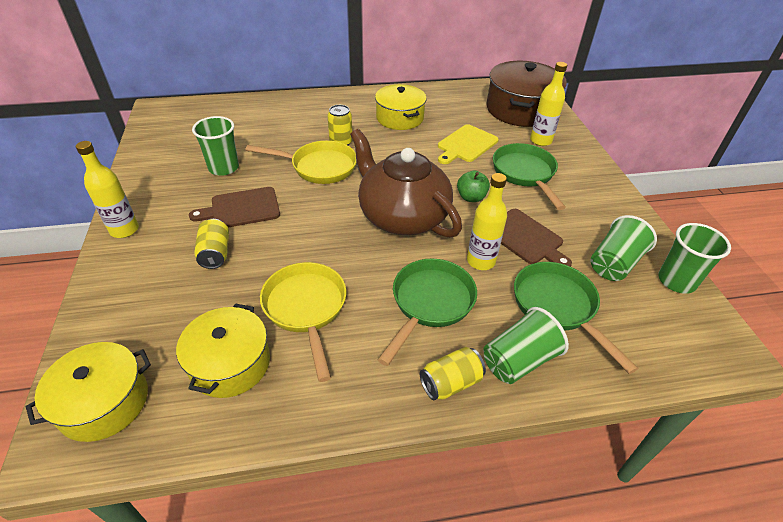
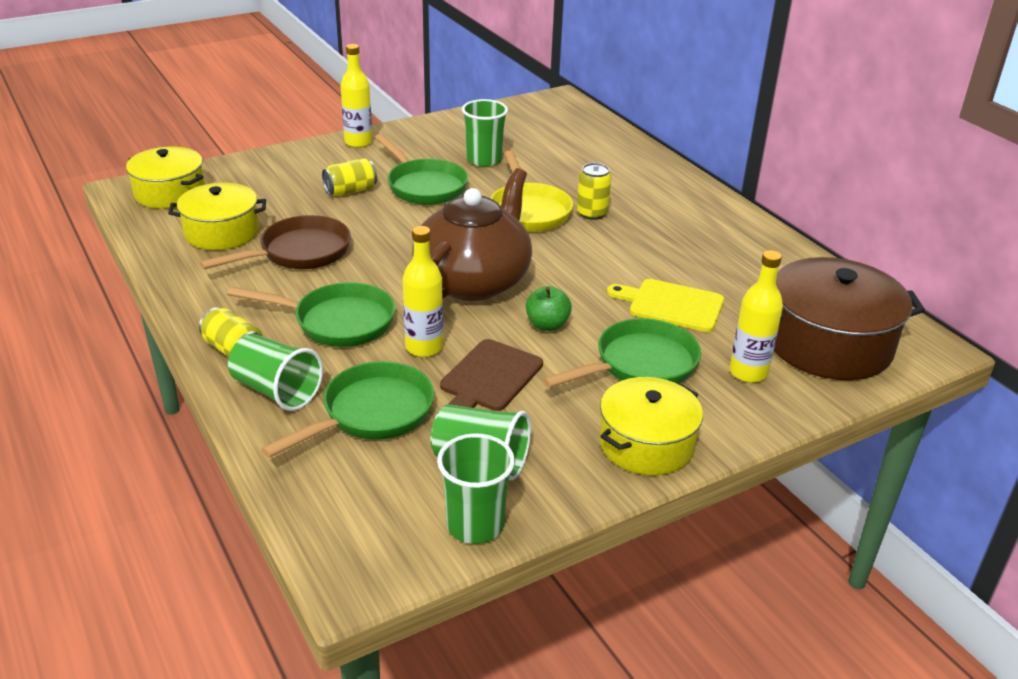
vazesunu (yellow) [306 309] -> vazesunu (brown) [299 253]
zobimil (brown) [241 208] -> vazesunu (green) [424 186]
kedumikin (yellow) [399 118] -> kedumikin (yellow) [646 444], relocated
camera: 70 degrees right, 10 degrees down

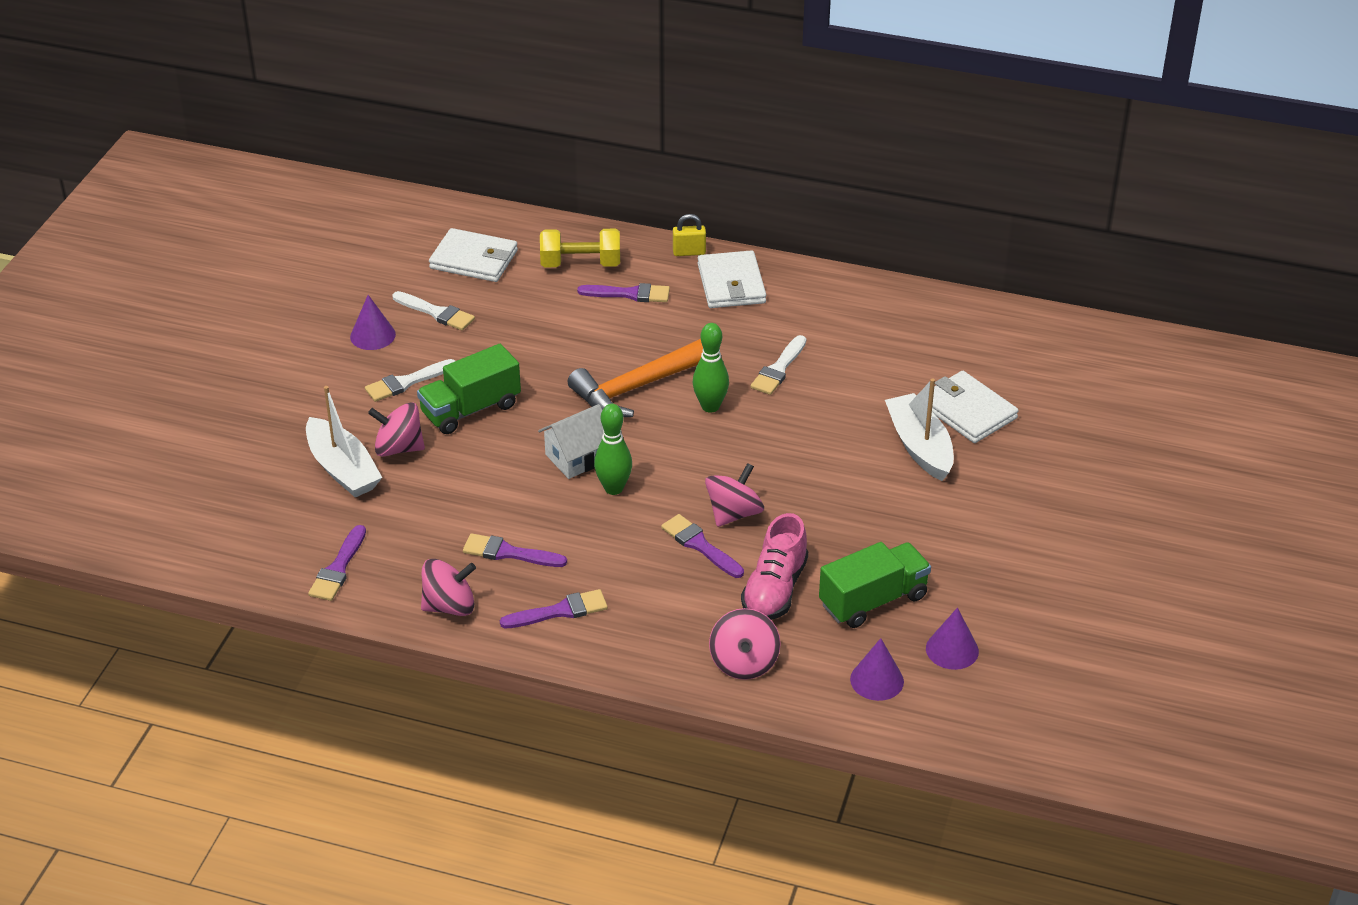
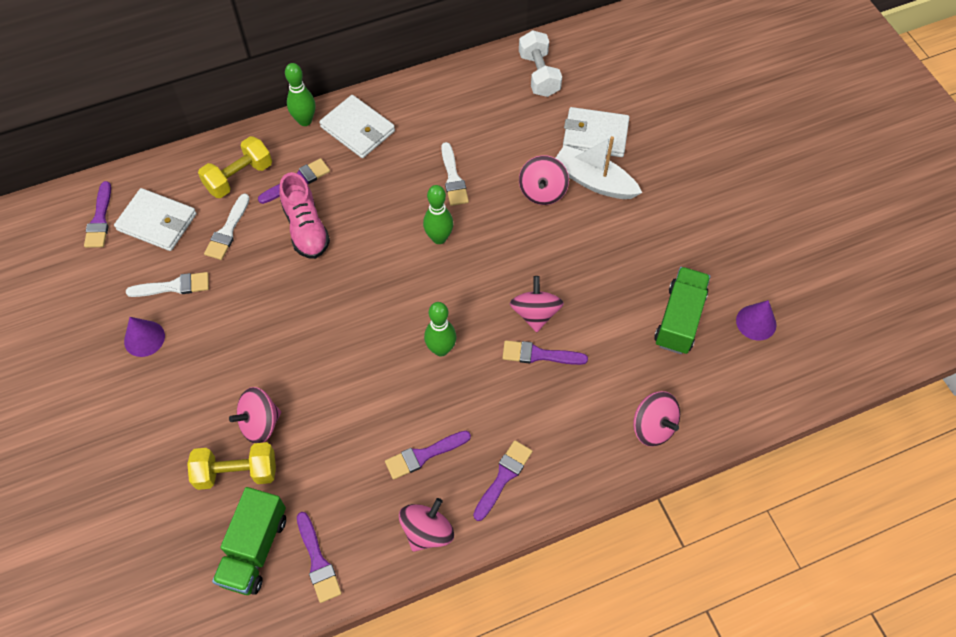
none -> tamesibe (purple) [100 219]
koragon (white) [474 259] -> koragon (white) [157 222], 45 degrees clockwise
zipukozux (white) [343 469] -> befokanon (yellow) [236 472]
tamesibe (white) [406 382] -> tamesibe (white) [227 231], relocated
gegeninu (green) [471 409] -> gegeninu (green) [254 549], relocated
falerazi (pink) [774 590] -> falerazi (pink) [306 228], relocated
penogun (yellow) [689 252] -> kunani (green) [305 121]
none -> befokanon (white) [539 74]
none -> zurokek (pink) [542 191]
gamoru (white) [577 457] -> none
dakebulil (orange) [636 388] -> none
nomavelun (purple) [877 680] -> none
camera: 40 degrees left, 20 degrees up

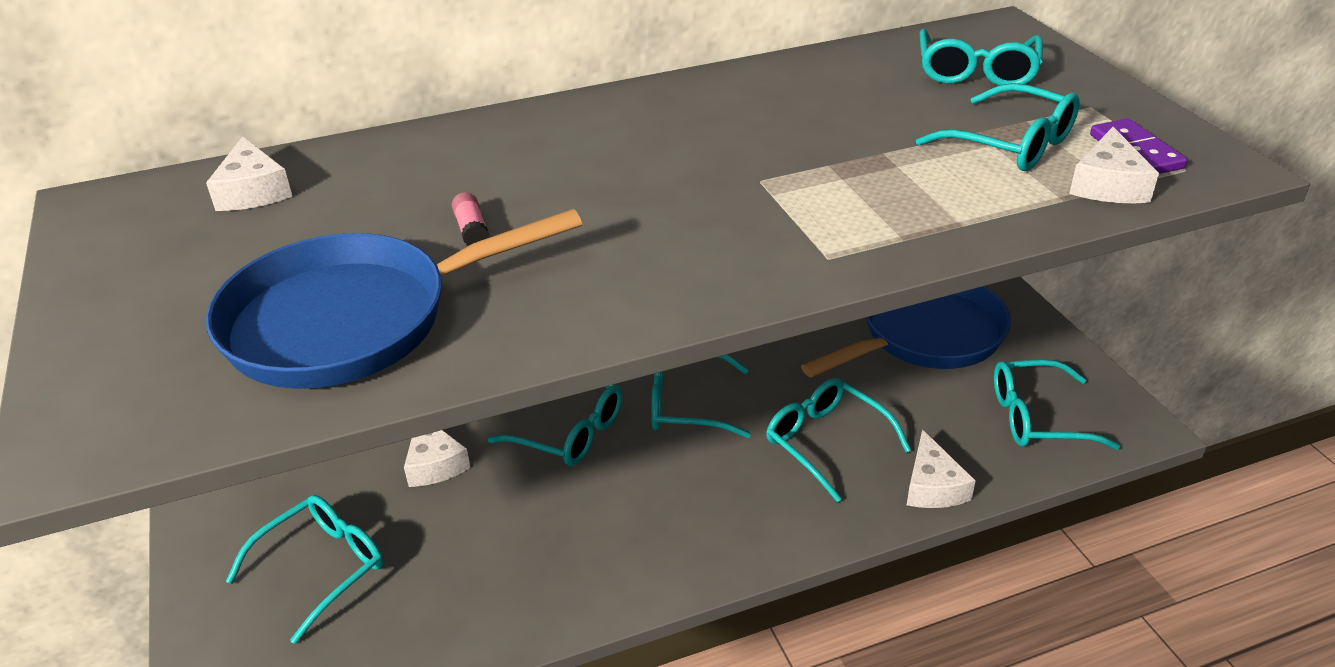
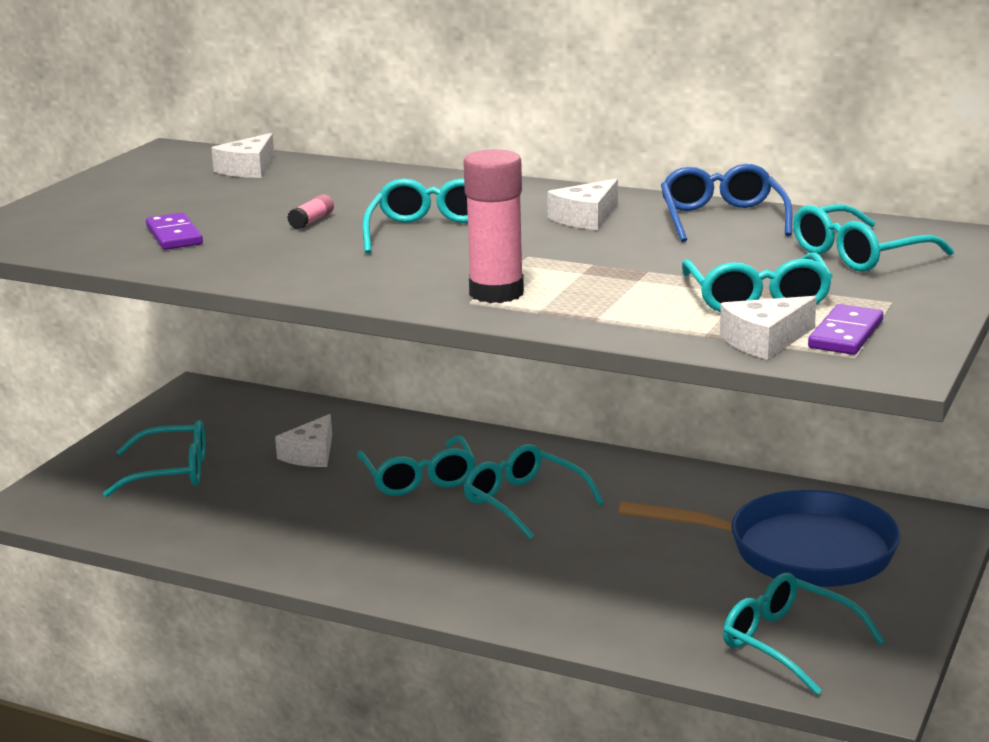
vazesunu (blue) [353 320] -> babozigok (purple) [174 235]
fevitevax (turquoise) [826 442] -> fevitevax (turquoise) [430 232], relocated
none -> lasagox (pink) [496 293]
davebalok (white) [932 486] -> davebalok (white) [586 218], relocated
none -> fevitevax (blue) [722 218]
camera: 45 degrees right, 15 degrees down

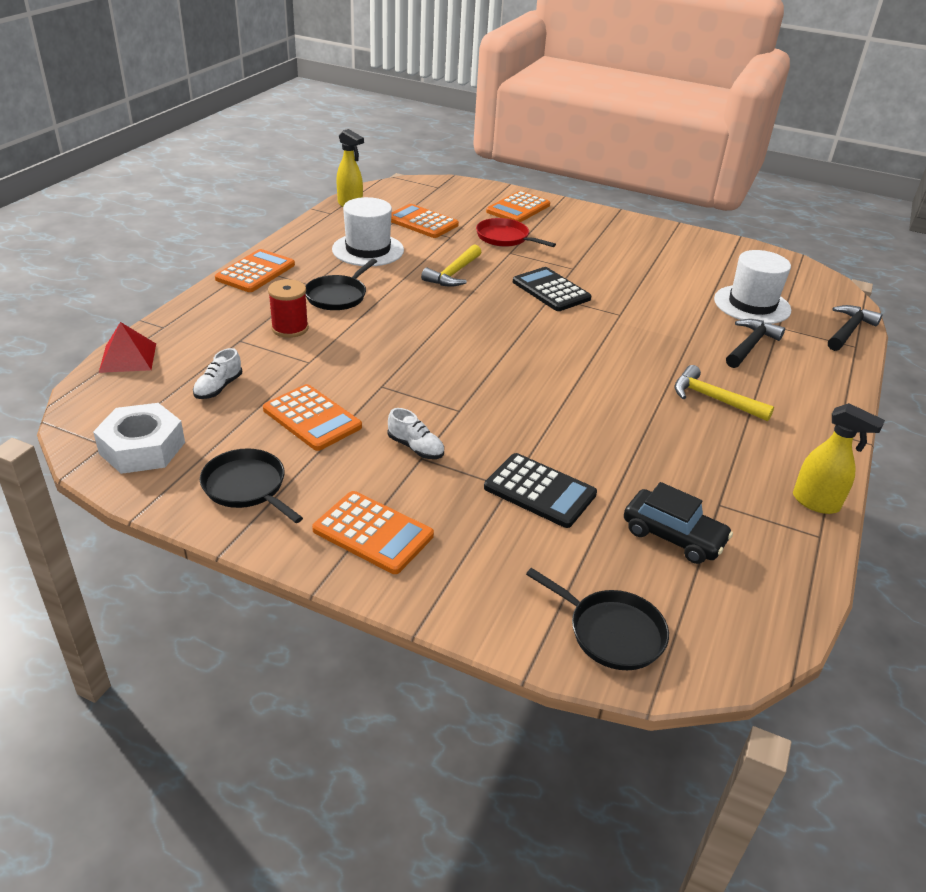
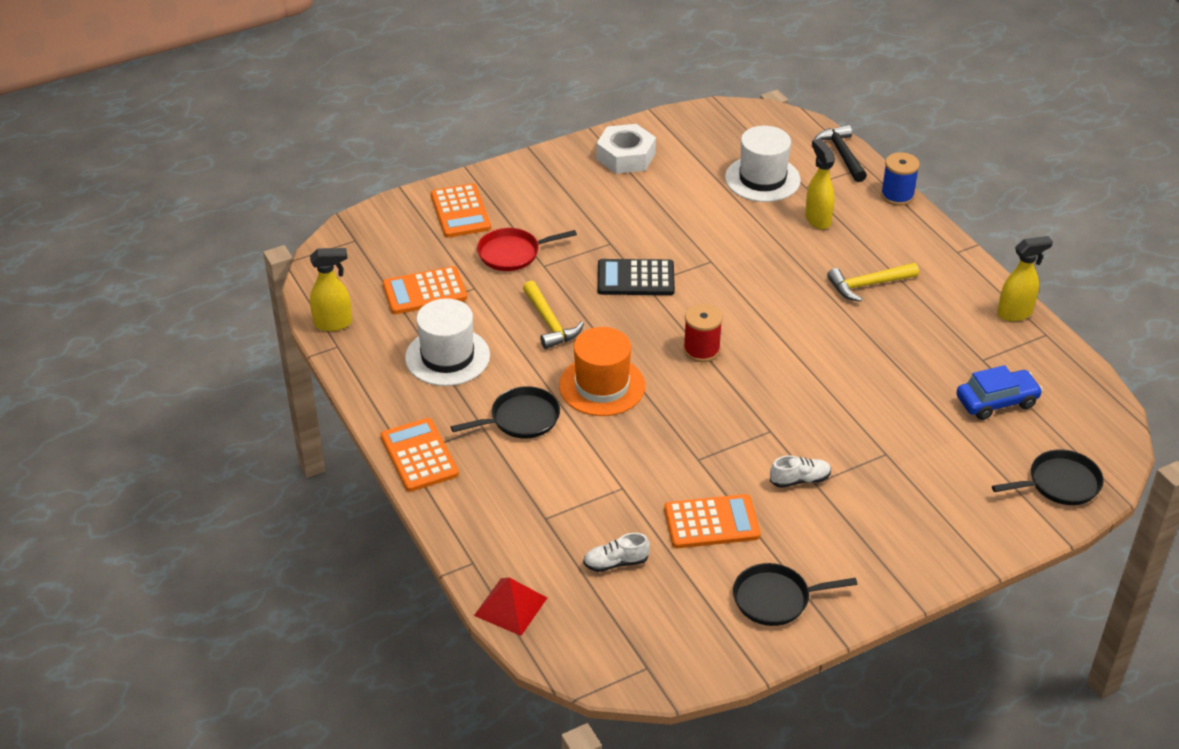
vazesunu (black) [338 296] -> vazesunu (black) [521 418], 90 degrees counterclockwise
none -> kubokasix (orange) [602 386]
falerazi (white) [218 387] -> falerazi (white) [616 563], 105 degrees clockwise
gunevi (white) [142 448] -> gunevi (white) [626 156], relocated
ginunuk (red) [290 328] -> ginunuk (red) [701 350], relocated
dakebulil (black) [750 345] -> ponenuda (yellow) [817 219]
none -> ginunuk (blue) [897 195]
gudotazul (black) [673 536] -> gudotazul (blue) [996 401]
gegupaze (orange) [373 533] -> none
gegupaze (black) [540 491] -> none
camera: 50 degrees left, 5 degrees up

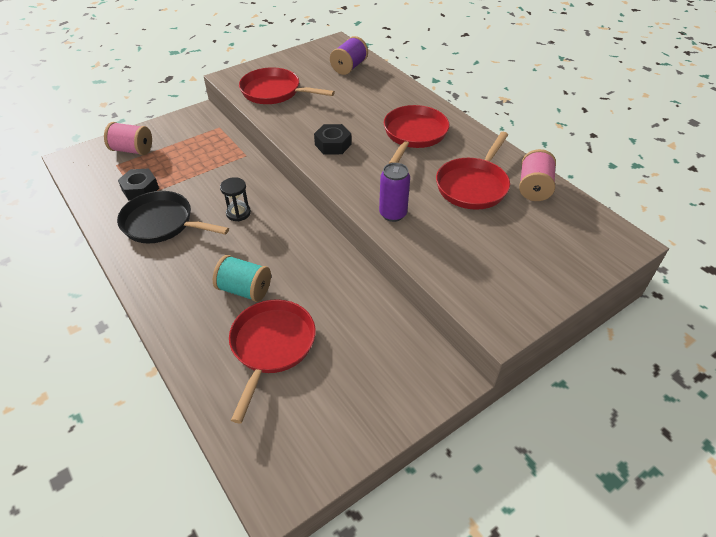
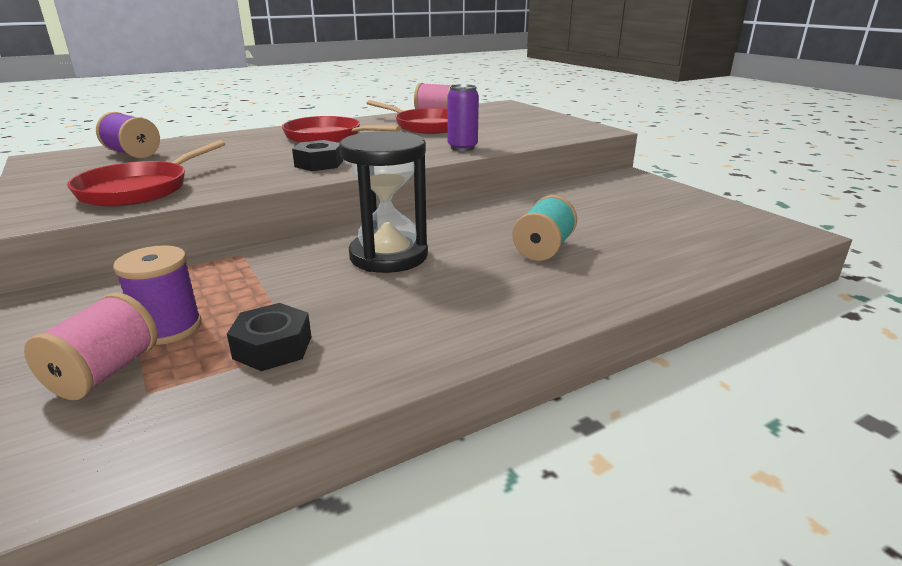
none -> ginunuk (purple) [169 328]
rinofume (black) [238 213] -> rinofume (black) [388 256], x2.07
vazesunu (black) [162 223] -> none
vazesunu (red) [271 347] -> none
camera: 85 degrees left, 20 degrees down

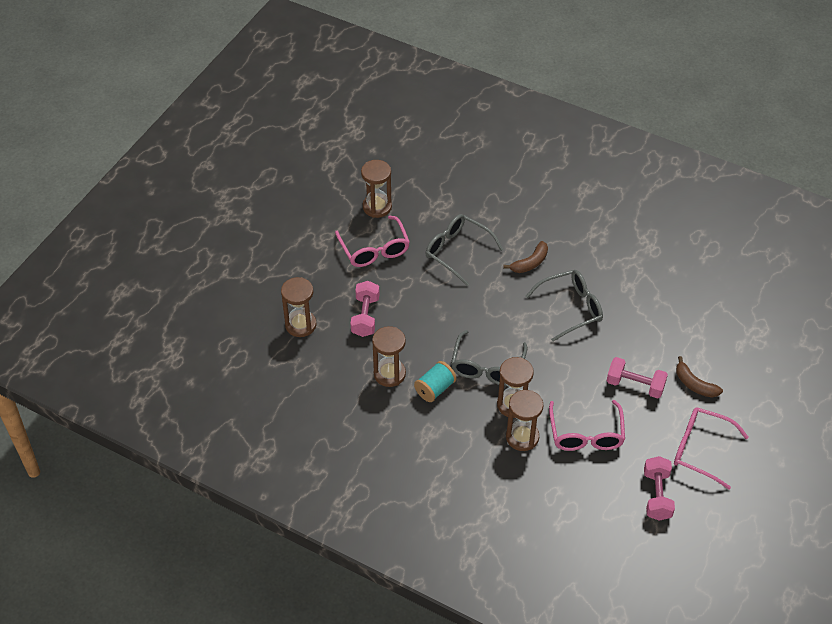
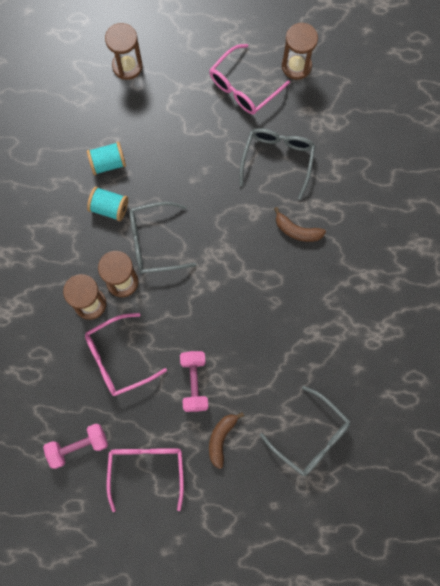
rinofume (brown) [389 374] -> ginunuk (turquoise) [108 163]
fevitevax (grey) [571 308] -> fevitevax (grey) [311 437], relocated
befokanon (pink) [365 316] -> none
camera: 65 degrees right, 25 degrees up

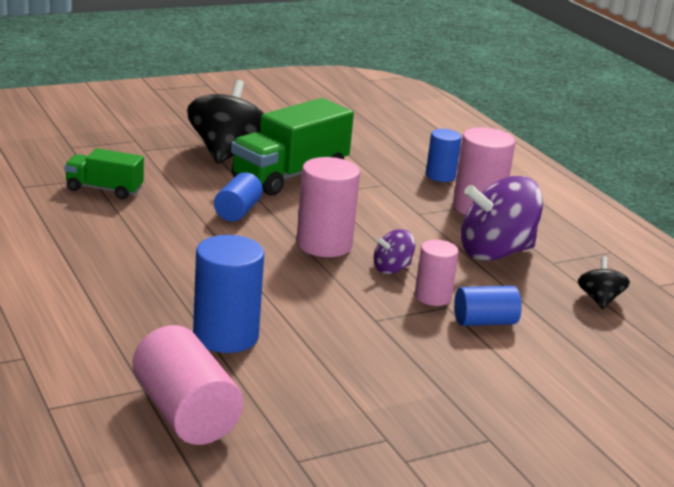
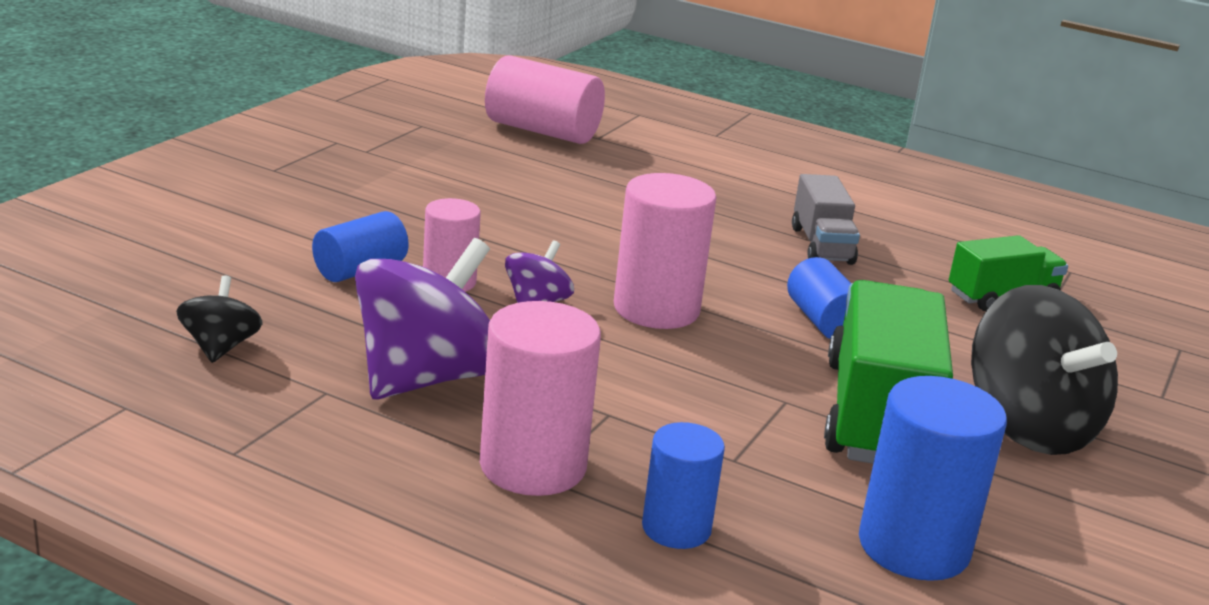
zurokek (black) [599 300] -> zurokek (black) [220 347], 150 degrees counterclockwise
none -> gegeninu (grey) [821 245]
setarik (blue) [226 336] -> setarik (blue) [913 547], relocated
camera: 145 degrees right, 0 degrees up

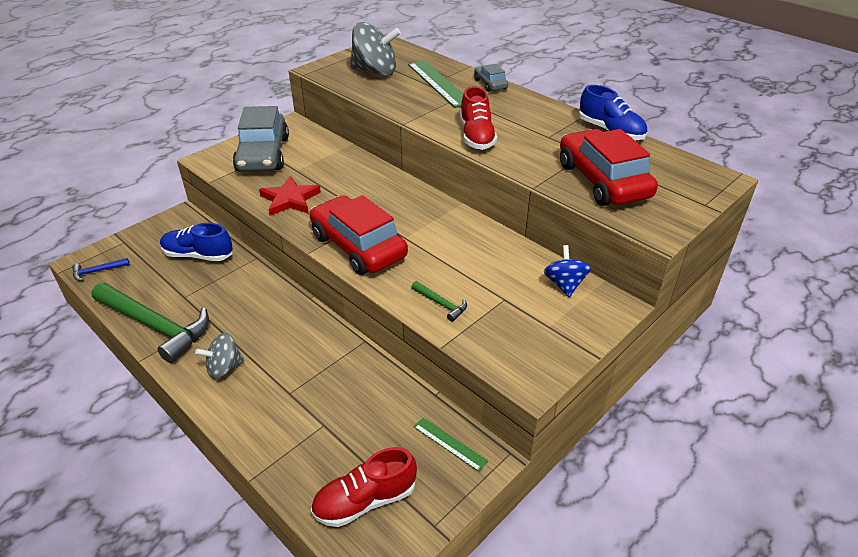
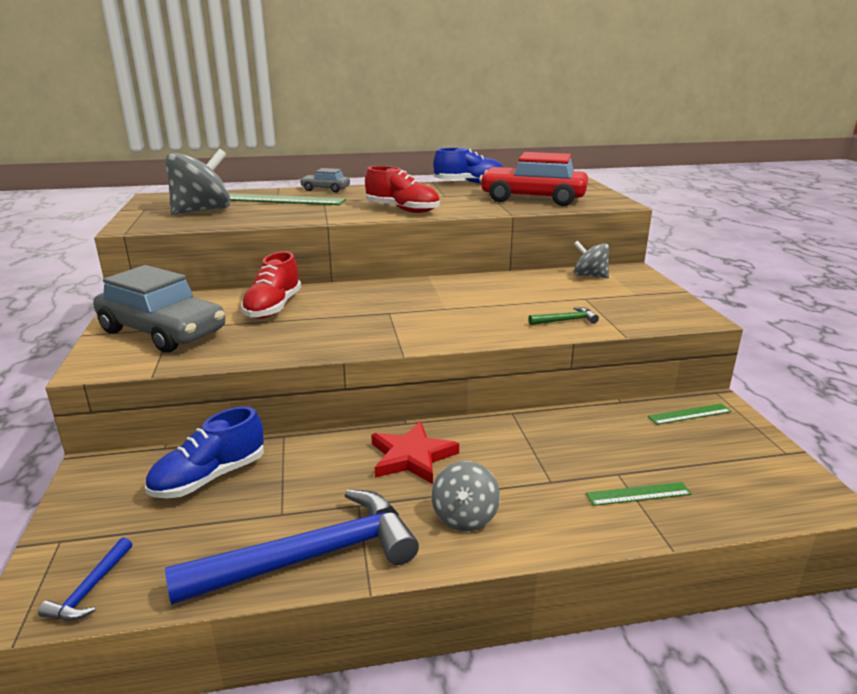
dakebulil (green) [155 325] -> dakebulil (blue) [311 556]
falerazi (red) [365 500] -> falerazi (red) [273 307], relocated
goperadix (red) [290 199] -> goperadix (red) [412 457], relocated
zurokek (blue) [564 284] -> zurokek (grey) [589 276]
none -> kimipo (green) [638 494]
gudotazul (red) [358 246] -> none
camera: 55 degrees left, 15 degrees down

